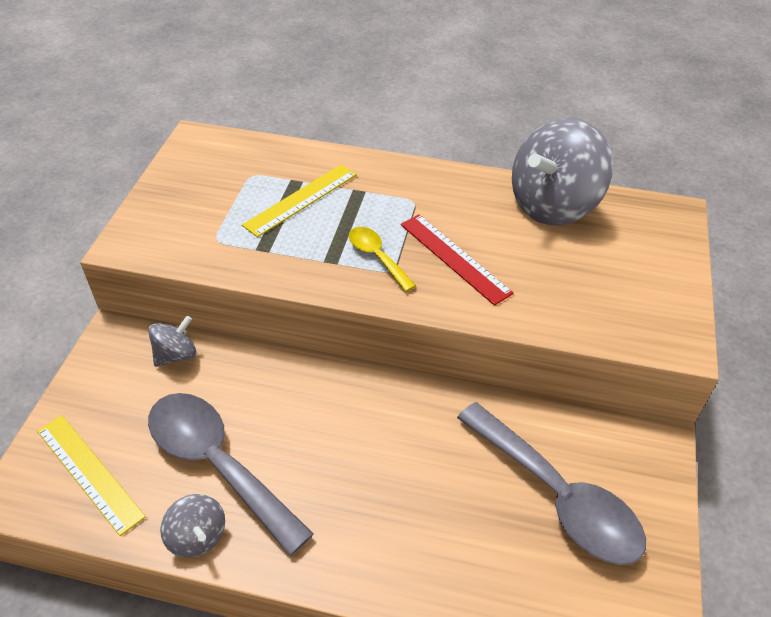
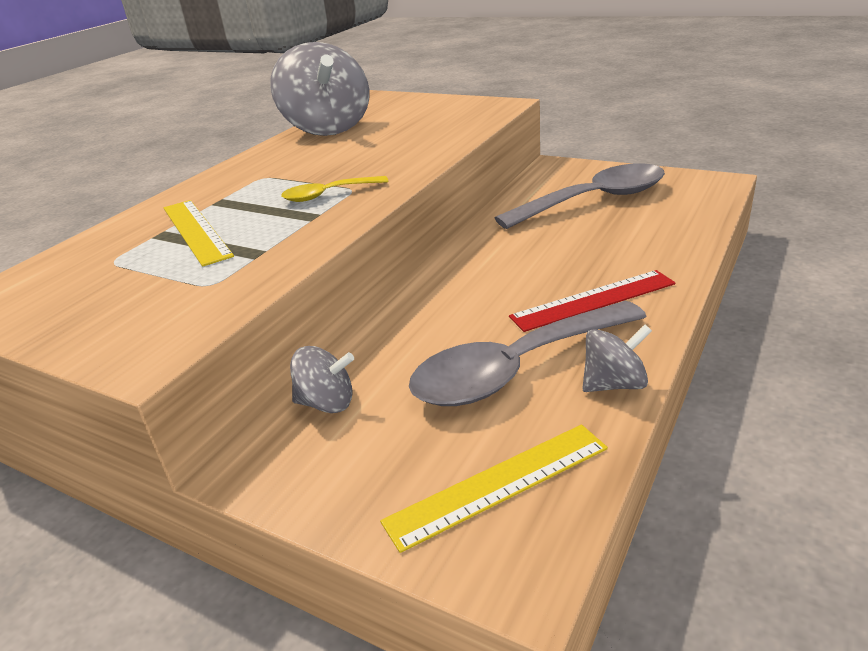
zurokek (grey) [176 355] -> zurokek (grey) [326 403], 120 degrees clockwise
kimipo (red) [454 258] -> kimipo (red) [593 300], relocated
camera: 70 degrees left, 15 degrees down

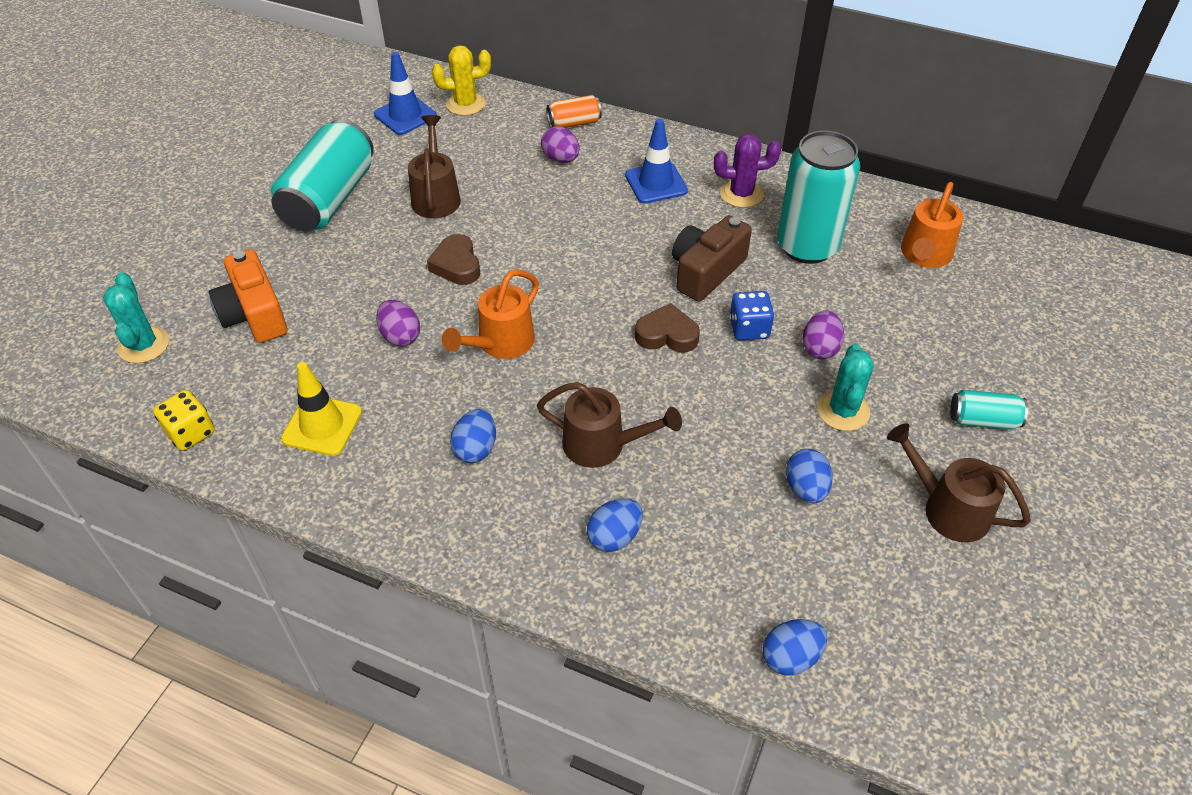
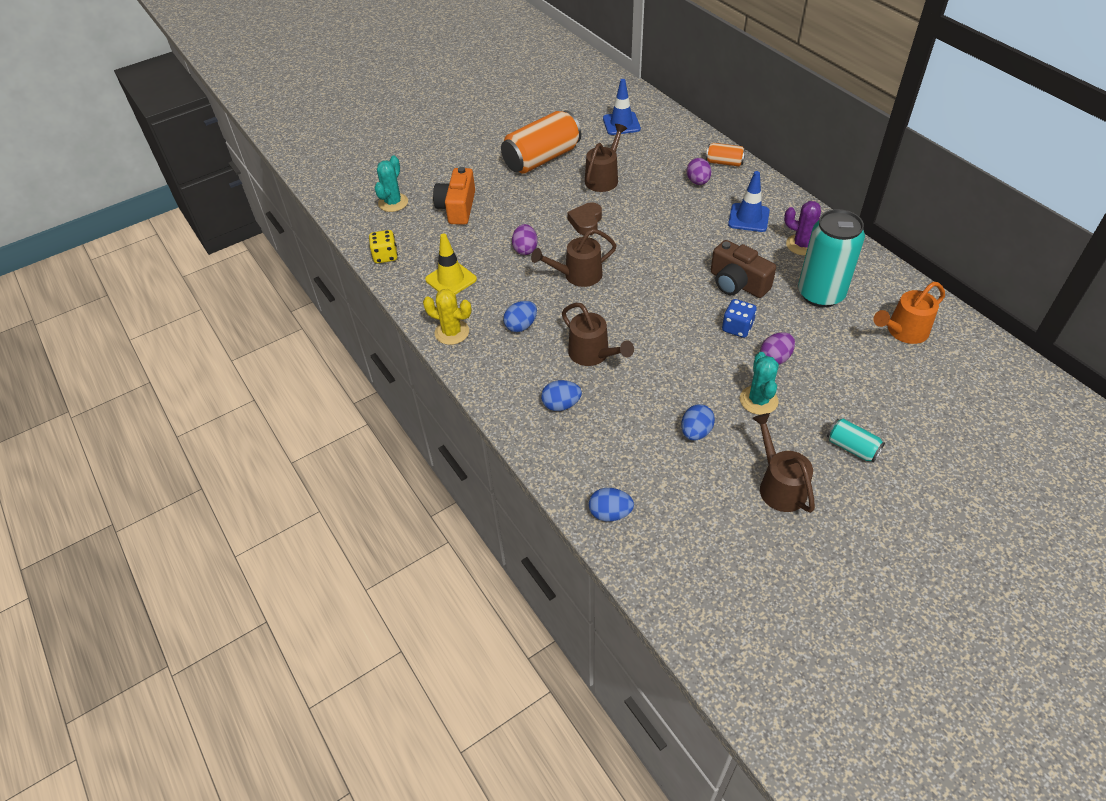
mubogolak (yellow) [465 104] -> mubogolak (yellow) [452 332], relocated
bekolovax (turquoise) [329 199] -> bekolovax (orange) [542 158]
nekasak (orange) [500 344] -> nekasak (brown) [577 275]
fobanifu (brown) [706 271] -> fobanifu (brown) [737 283], 120 degrees counterclockwise
mubogolak (turquoise) [843 411] -> mubogolak (turquoise) [758 400], 45 degrees counterclockwise
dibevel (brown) [667 335] -> none
camera: 35 degrees right, 0 degrees up

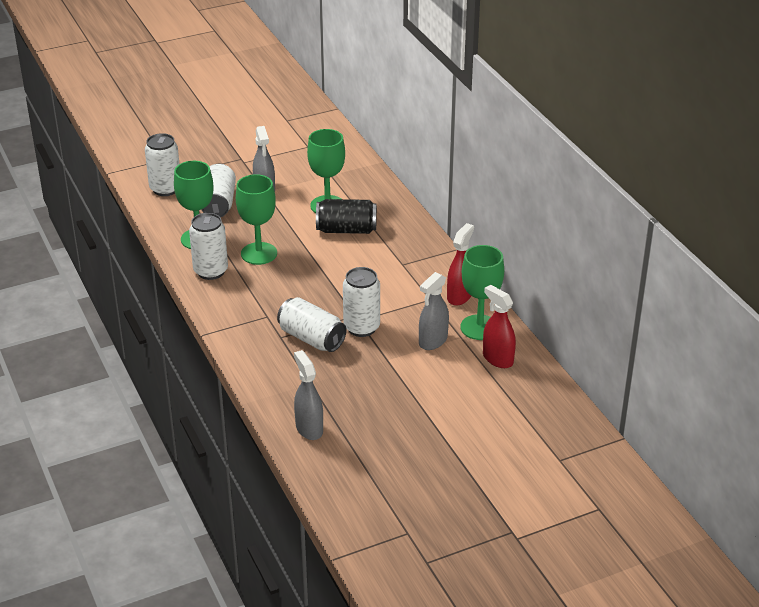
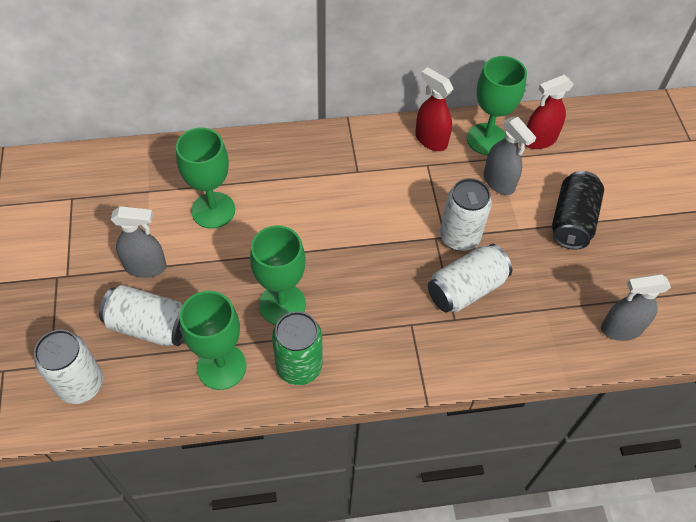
bekolovax (white) [210 271] -> bekolovax (green) [299 367]
bekolovax (black) [346 230] -> bekolovax (black) [572 221], relocated
camera: 75 degrees left, 20 degrees up

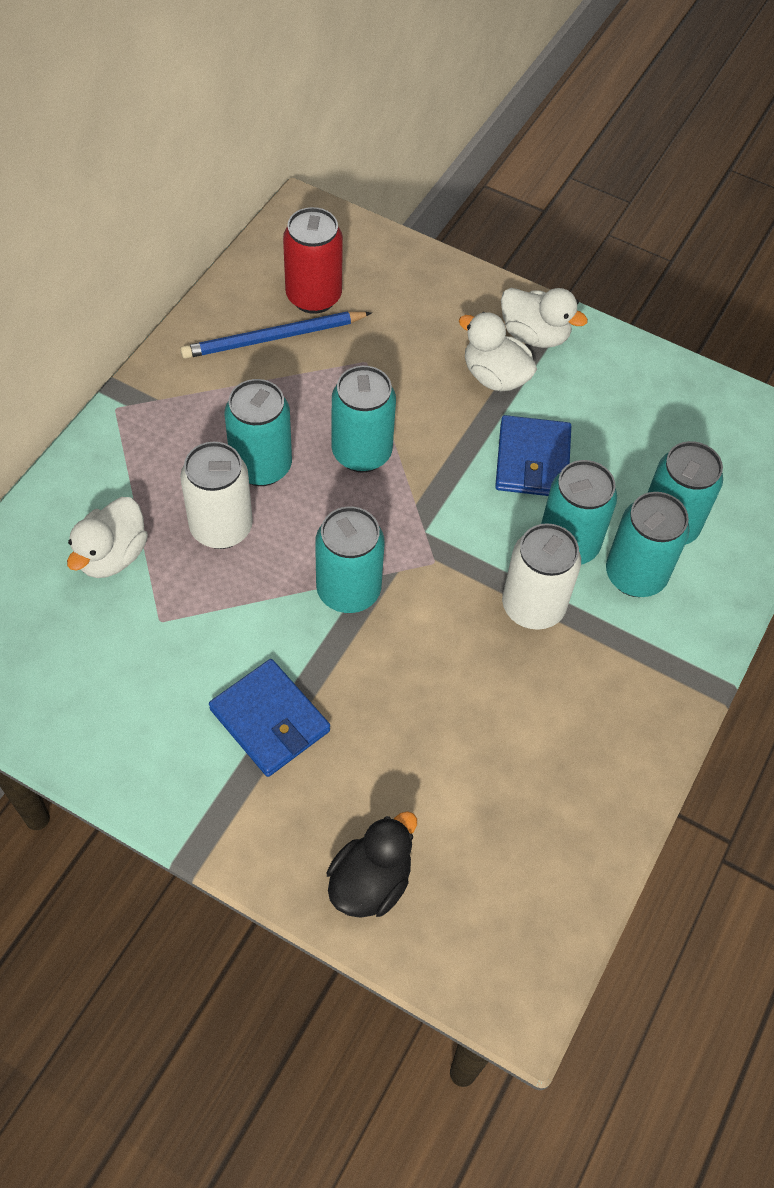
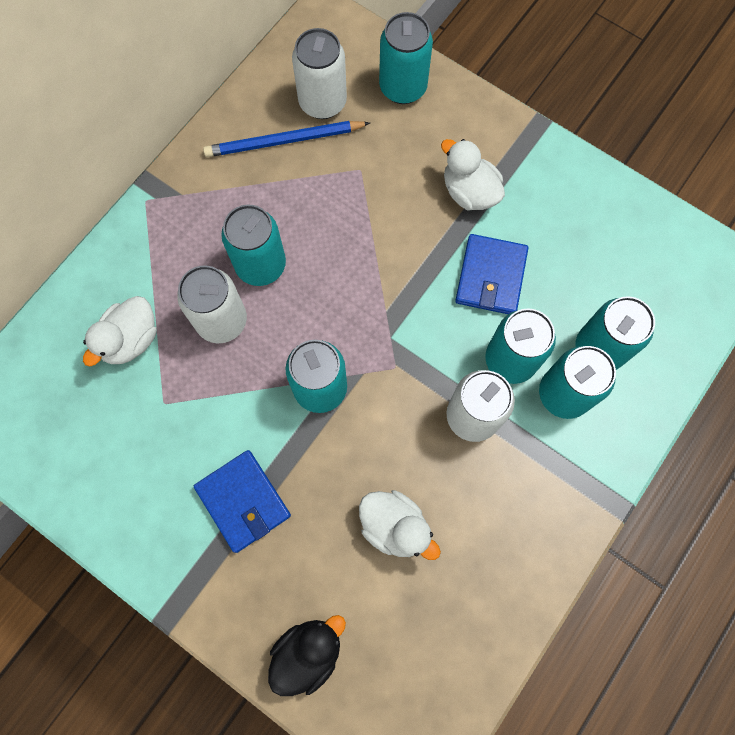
bekolovax (red) [313 297] -> bekolovax (white) [322 102]
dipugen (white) [534 335] -> dipugen (white) [395 526], relocated
bekolovax (turquoise) [361 453] -> bekolovax (turquoise) [403 87], relocated
camera: 10 degrees right, 15 degrees up

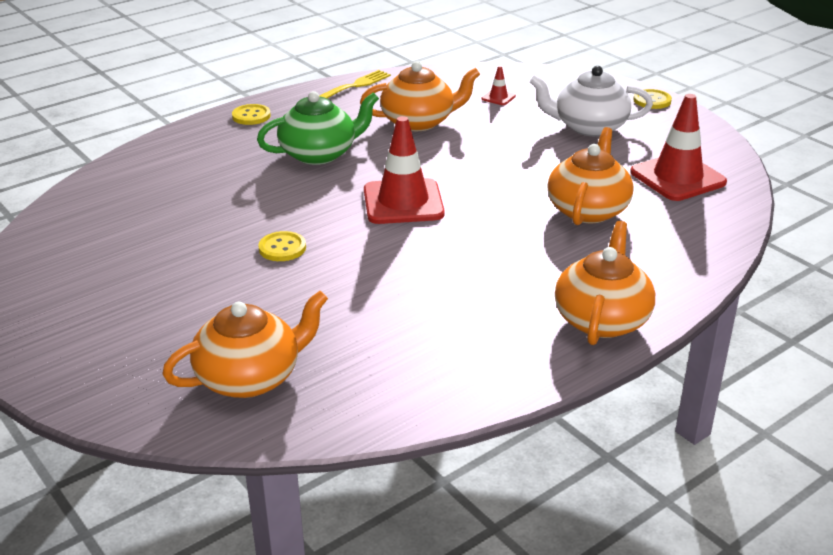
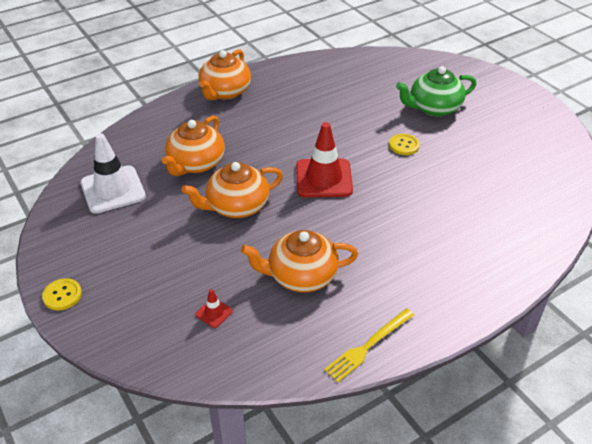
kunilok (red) [677 177] -> kunilok (white) [113 190]
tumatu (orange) [250 377] -> tumatu (orange) [236 206], relocated
tumatu (green) [319 154] -> tumatu (green) [433 108], relocated
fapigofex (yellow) [251 116] -> none
tumatu (white) [589 127] -> none
camera: 175 degrees left, 10 degrees up

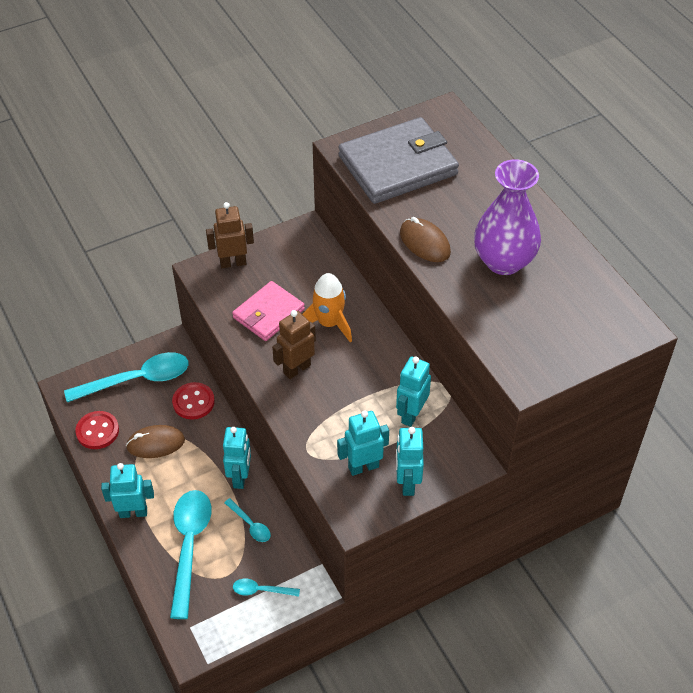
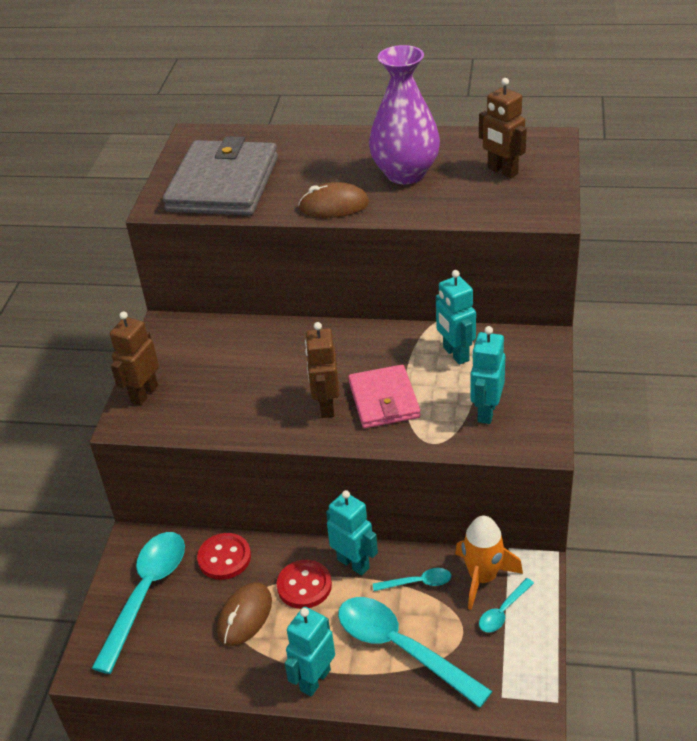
fapigofex (red) [97 431] -> fapigofex (red) [304 586], relocated
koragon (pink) [268 313] -> koragon (pink) [384 400], relocated
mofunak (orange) [329 323] -> mofunak (orange) [482 578], relocated
none -> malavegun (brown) [502 171]
malavegun (turquoise) [407 483] -> none
camera: 50 degrees left, 10 degrees down

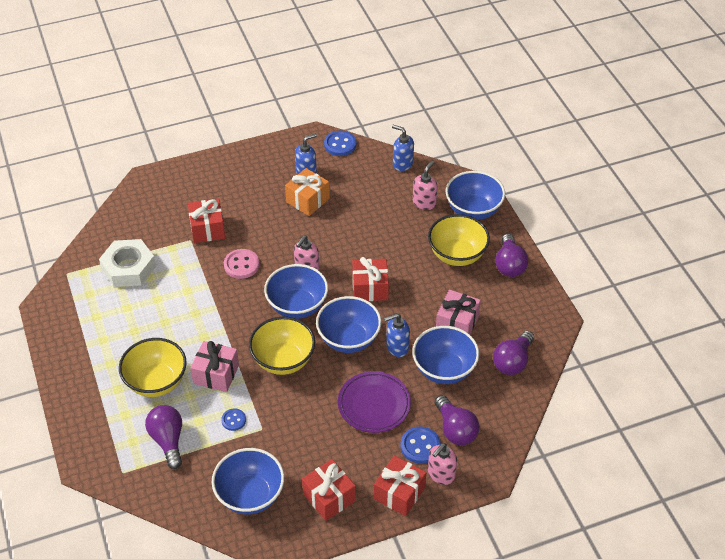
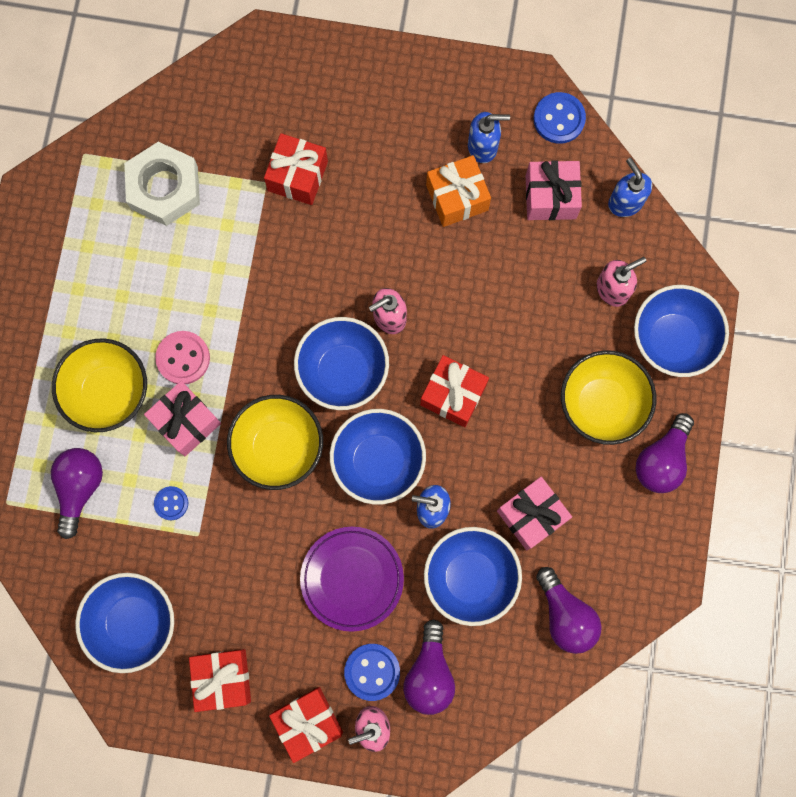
fapigofex (pink) [241 265] -> fapigofex (pink) [183 358], relocated
none -> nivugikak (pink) [550 197]
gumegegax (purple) [512 361] -> gumegegax (purple) [565 615], 90 degrees counterclockwise
camera: 30 degrees right, 30 degrees up

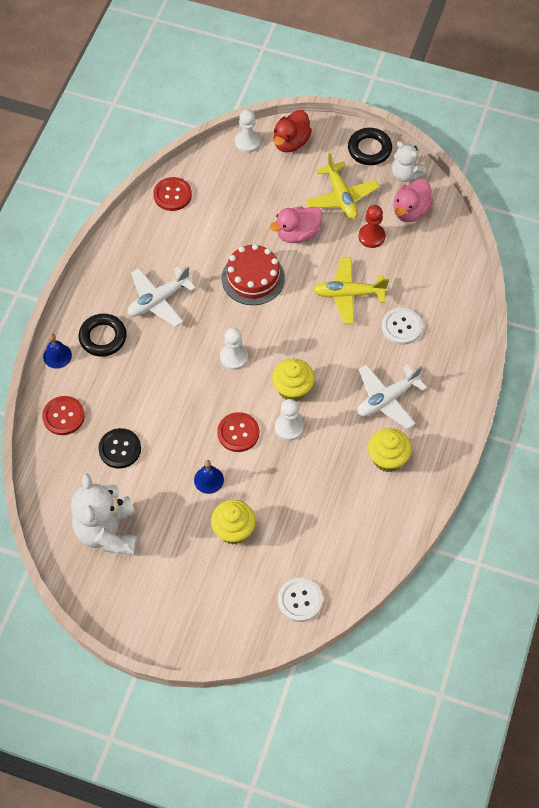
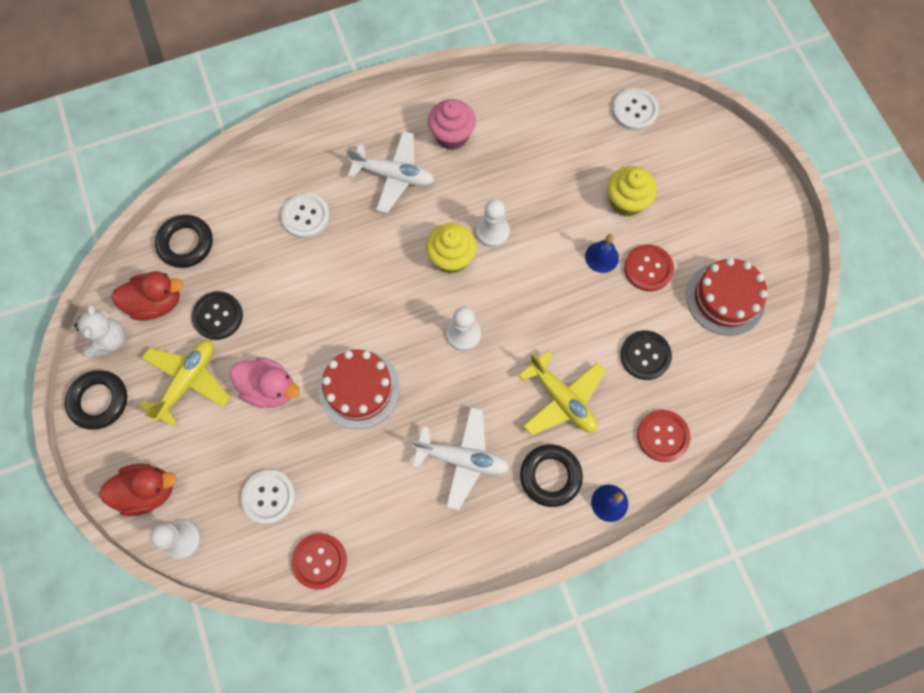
dipugen (pink) [410 211] -> dipugen (red) [156 303]
none -> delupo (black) [186 243]
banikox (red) [371 236] -> fapigofex (black) [218 316]
none -> fapigofex (white) [269 497]
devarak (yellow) [387 459] -> devarak (pink) [452 136]
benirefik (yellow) [348 294] -> benirefik (yellow) [562 399], relocated
fapigofex (red) [238 433] -> fapigofex (red) [648 268], relocated
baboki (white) [108 532] -> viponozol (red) [725 298]
camera: 130 degrees left, 10 degrees up

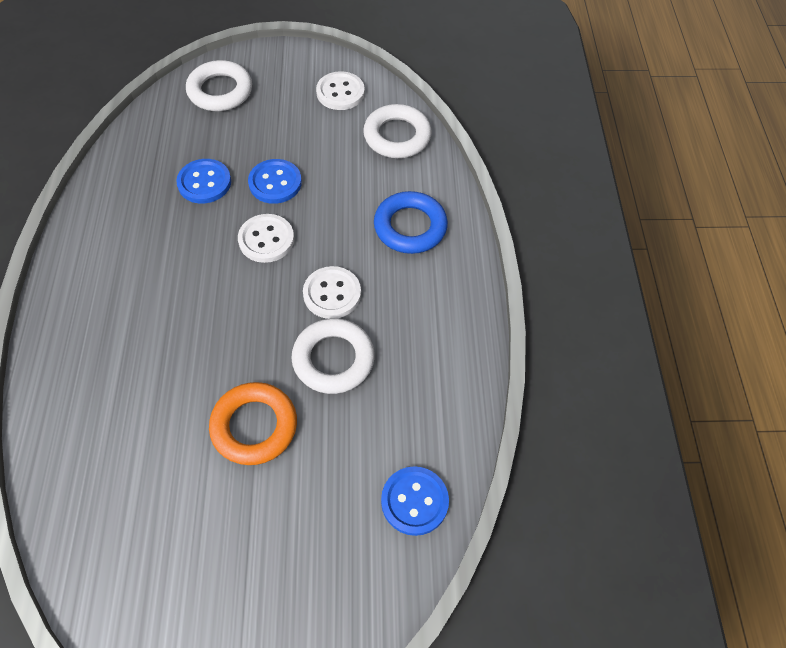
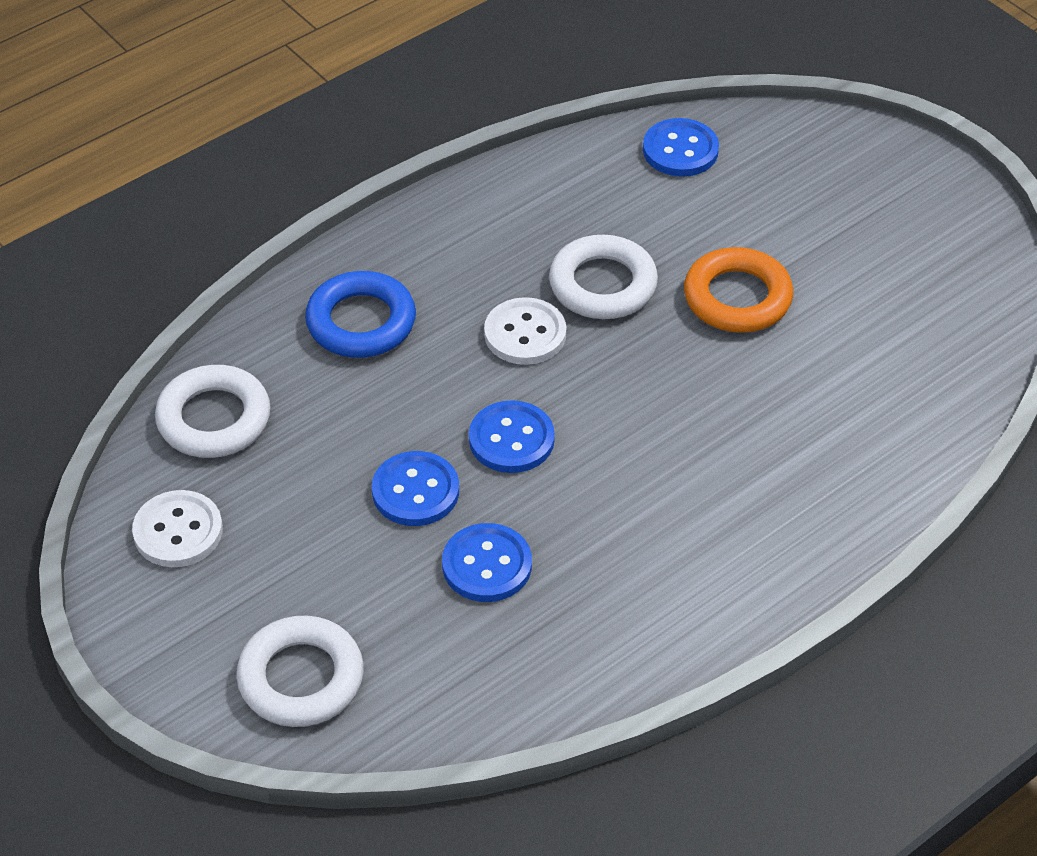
fapigofex (white) [266 239] -> fapigofex (blue) [511 439]
camera: 125 degrees left, 10 degrees down

